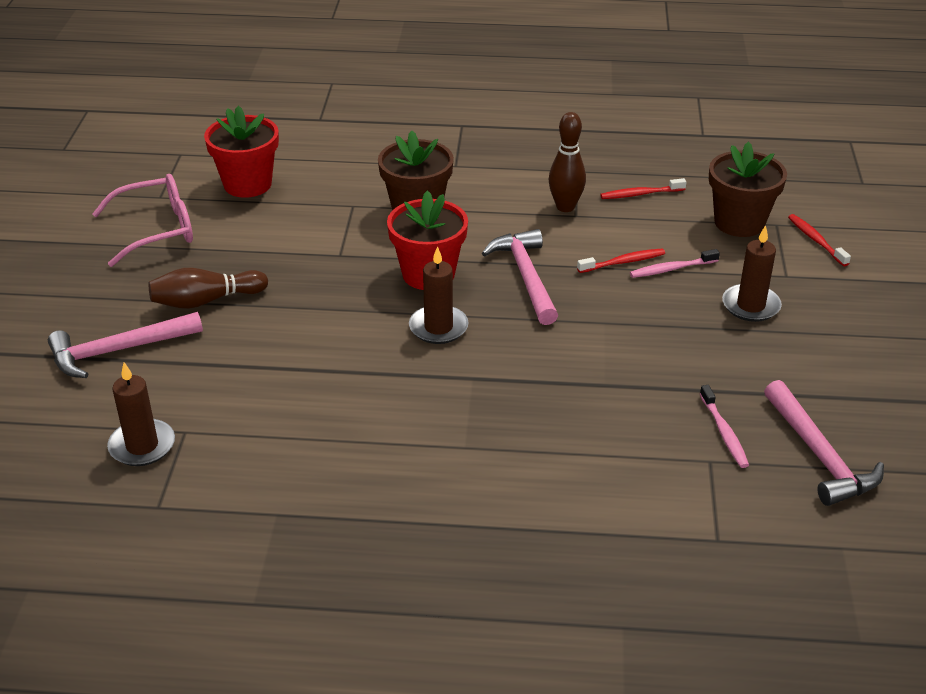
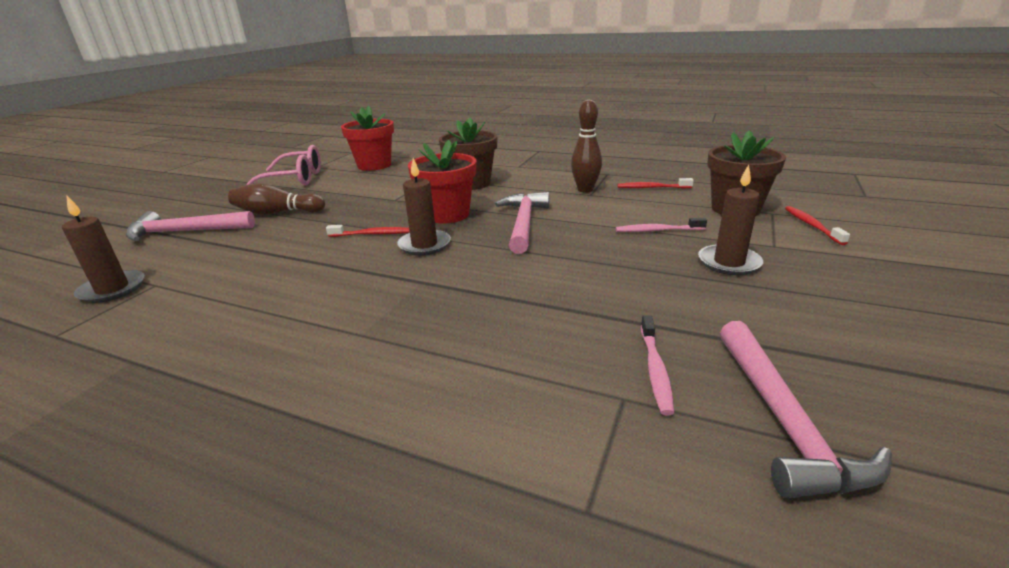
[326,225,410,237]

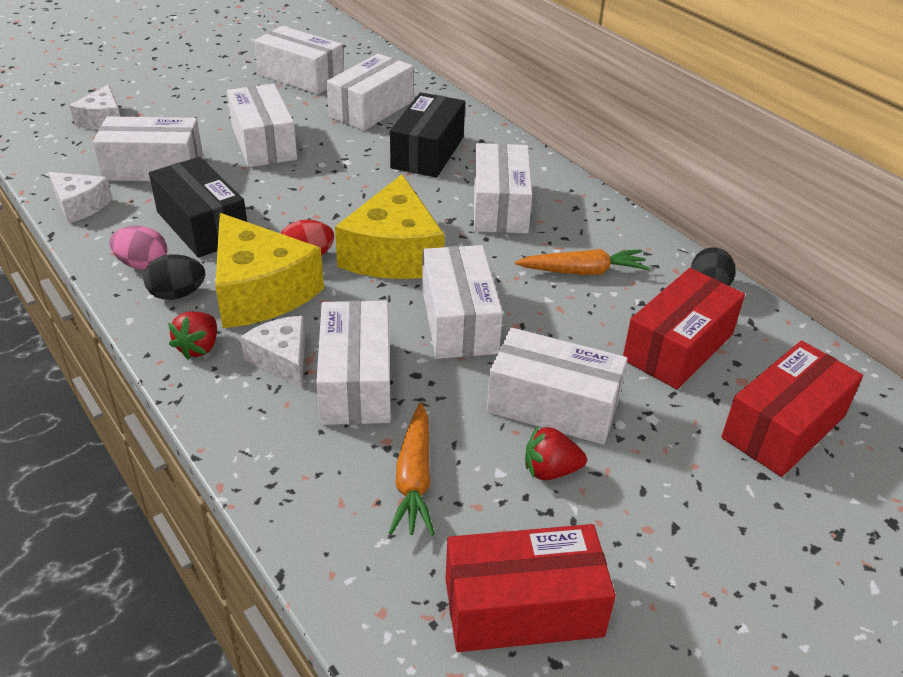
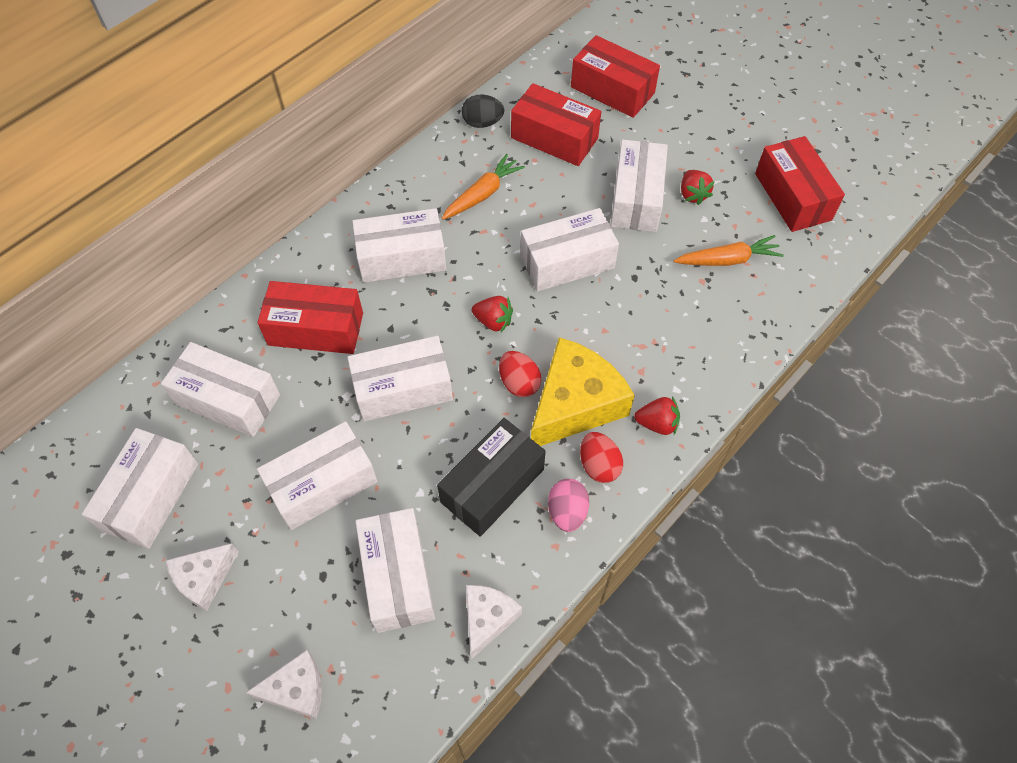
[257,281,363,354]
[472,296,513,332]
[442,154,525,220]
[580,432,623,483]
[347,336,453,422]
[166,543,239,611]

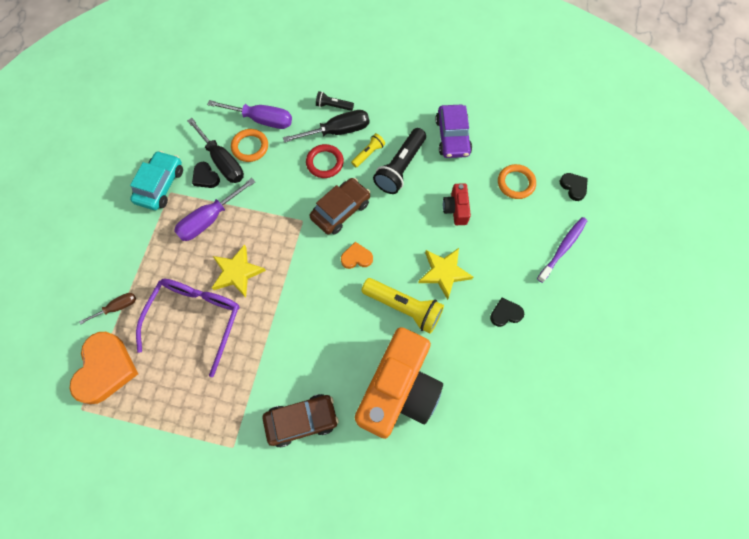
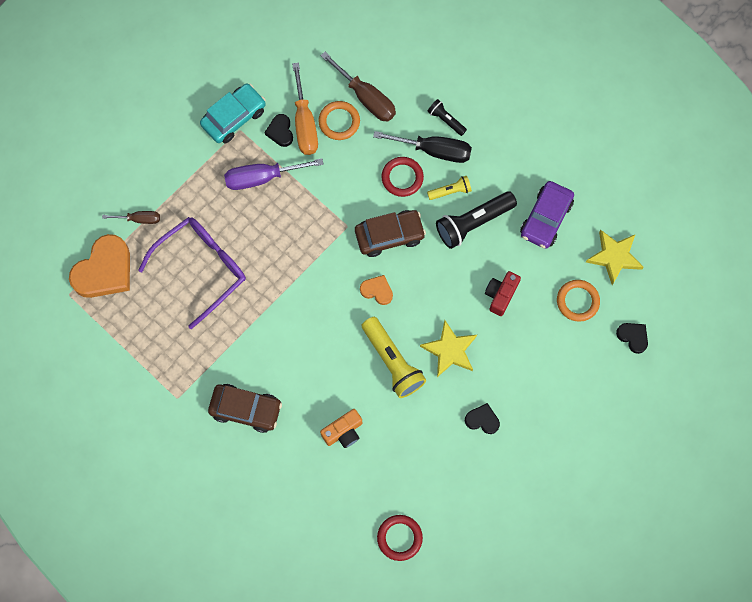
[321,52,396,122]
[292,63,318,155]
[616,323,648,354]
[537,217,587,283] (first image)
[586,230,644,285]
[320,409,362,448]
[377,515,423,561]

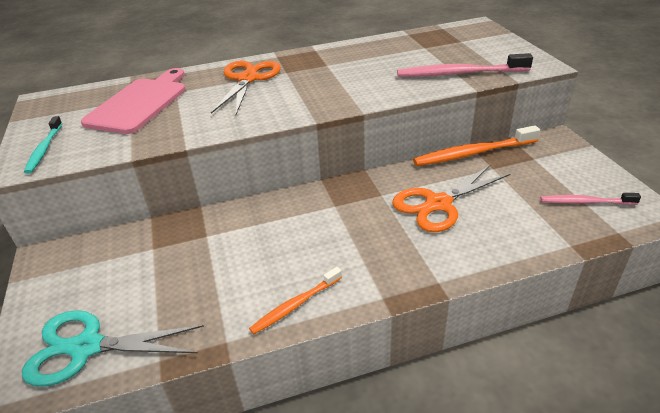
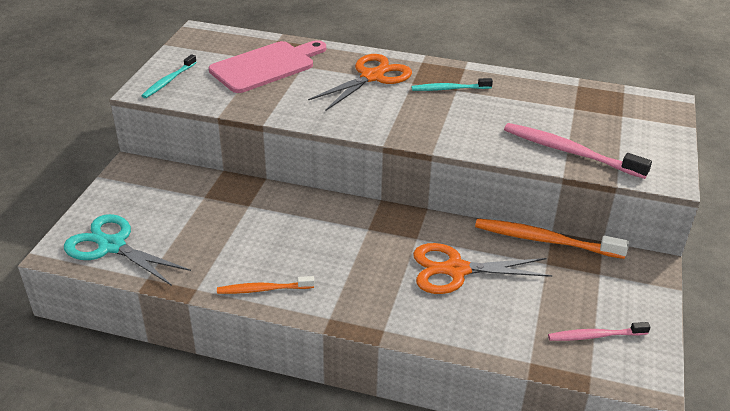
[548,322,651,341]
[411,78,493,91]

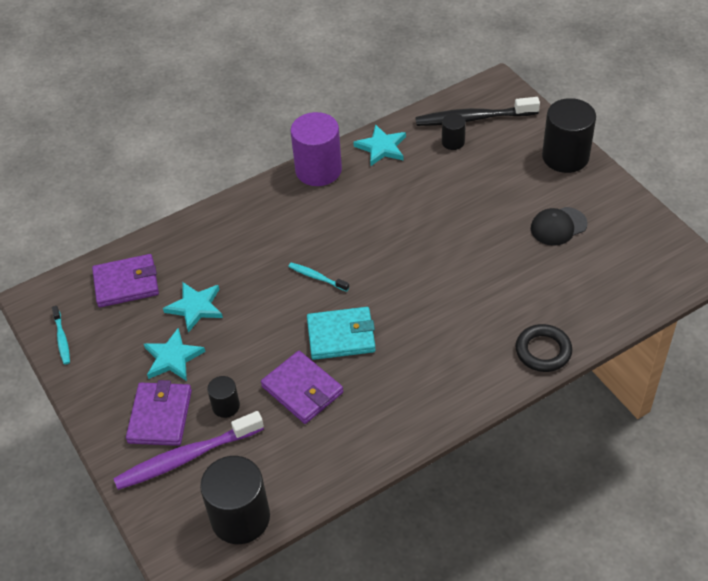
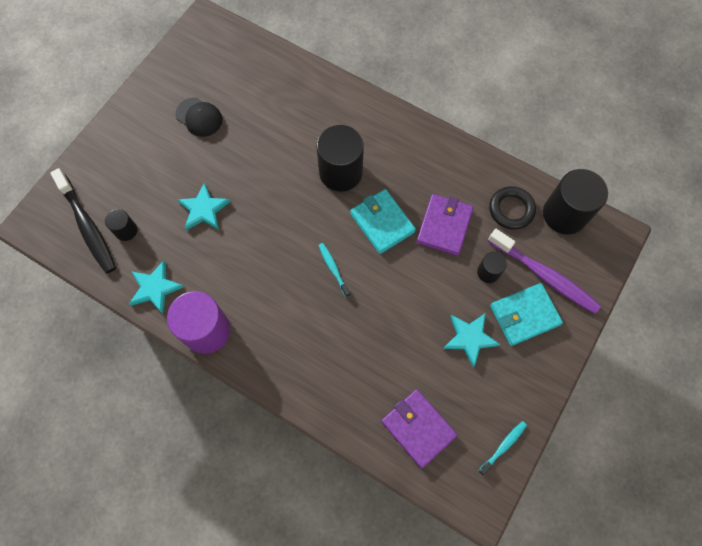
[316,125,364,191]
[318,243,351,297]
[178,182,230,230]
[489,186,536,230]
[490,283,563,346]

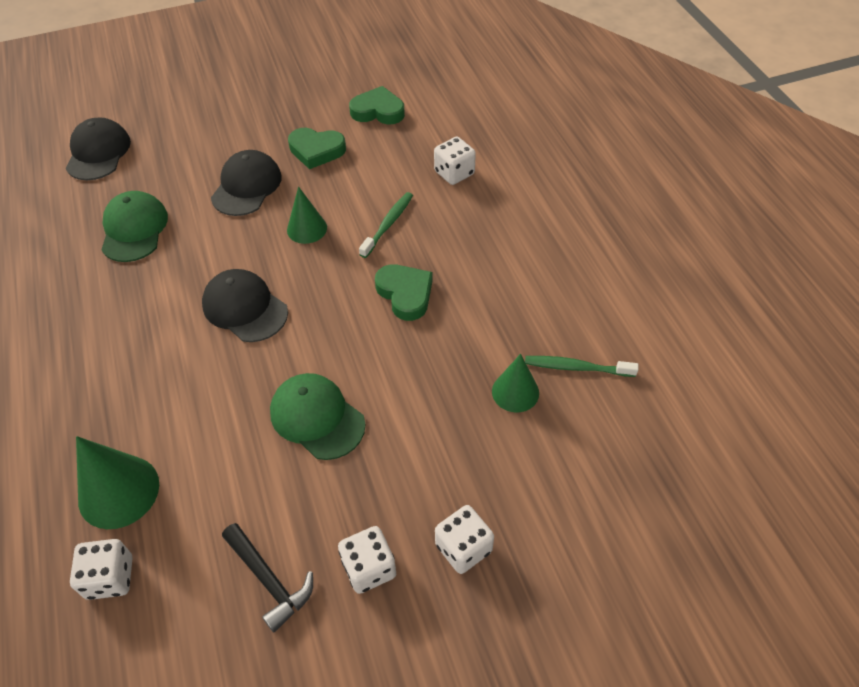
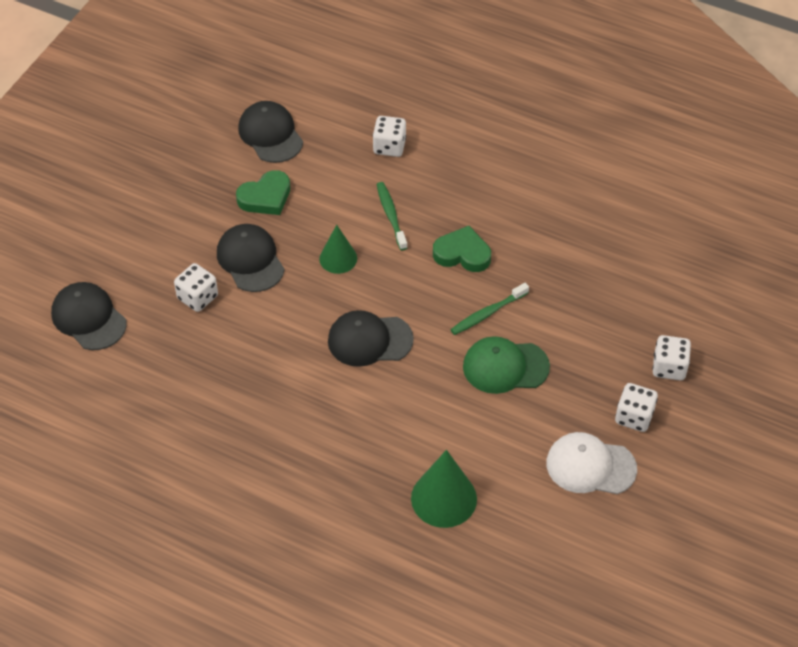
[238,101,303,163]
[101,191,168,262] (first image)
[492,354,539,412] (first image)
[450,283,529,335]
[546,432,637,494]
[174,263,218,312]

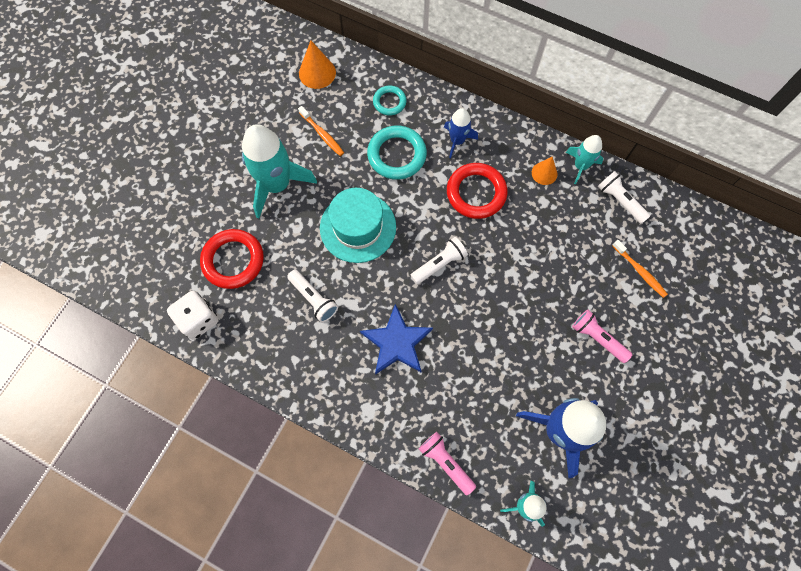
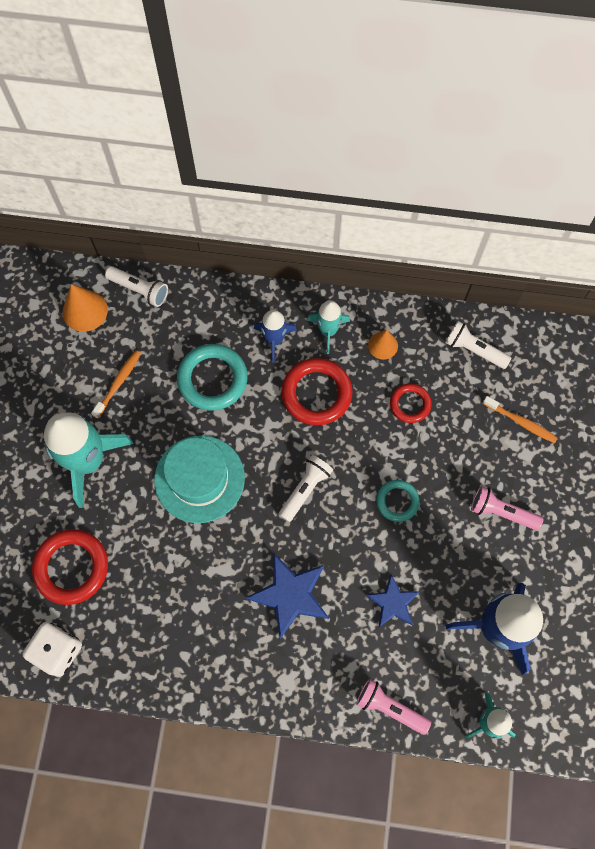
[376,480,420,522]
[91,350,141,418]
[307,300,350,354]
[105,266,168,307]
[390,384,431,423]
[365,574,419,628]

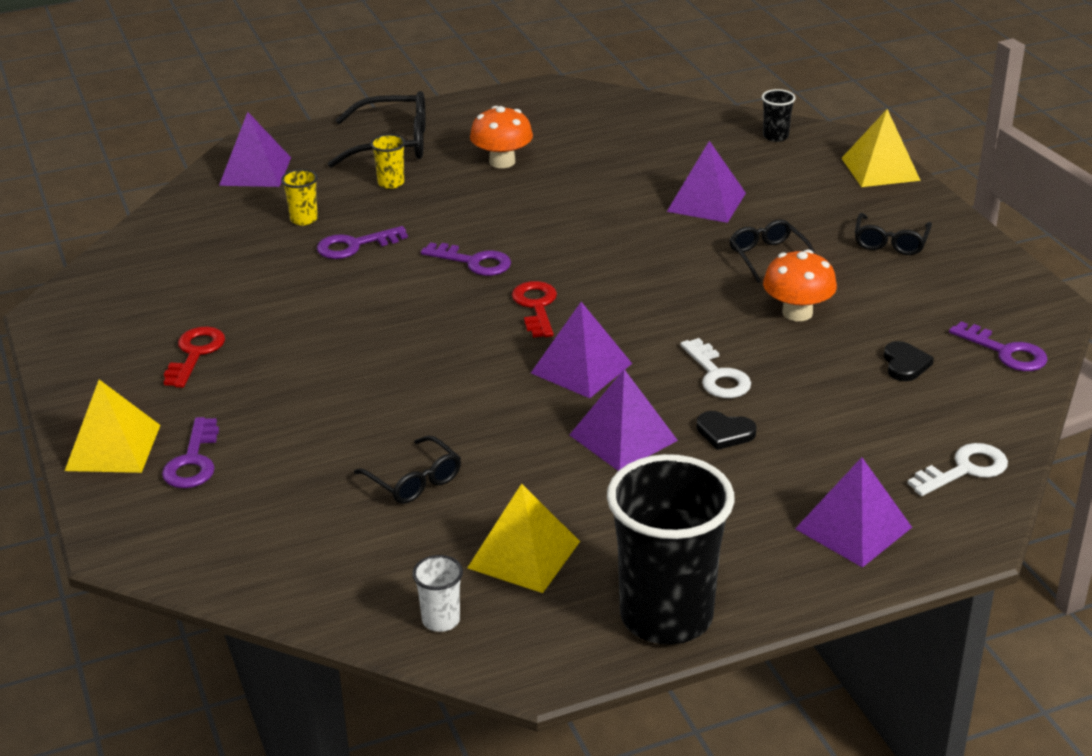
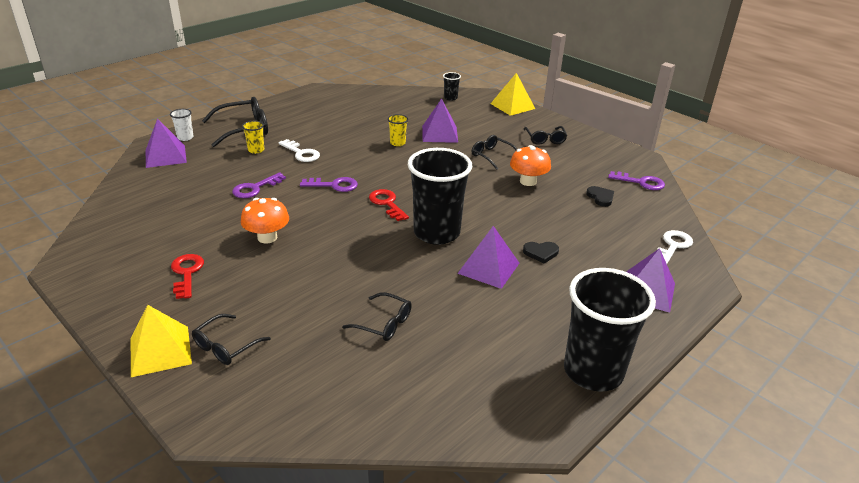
[241,198,289,244]
[388,114,408,146]
[408,148,472,245]
[278,139,320,162]
[192,314,271,365]
[467,484,580,593] (first image)
[170,109,194,141]

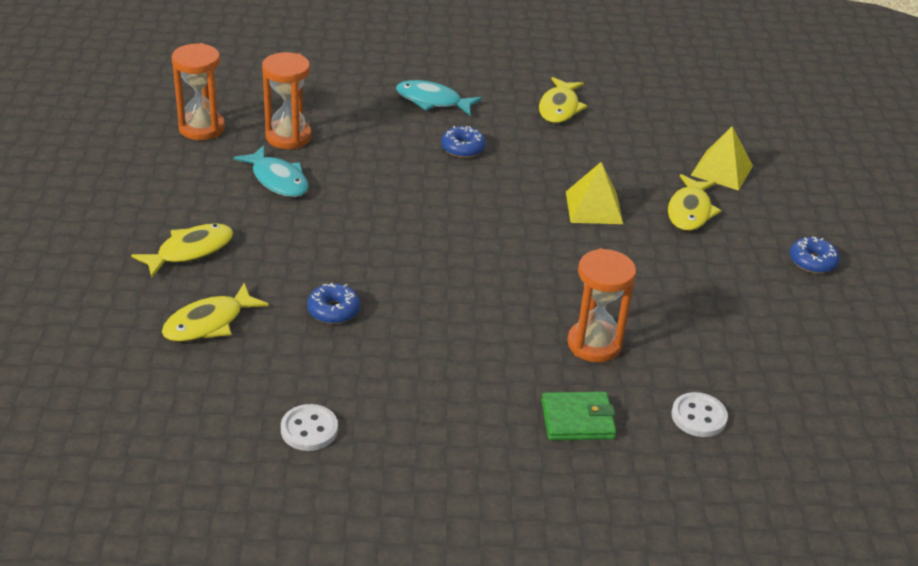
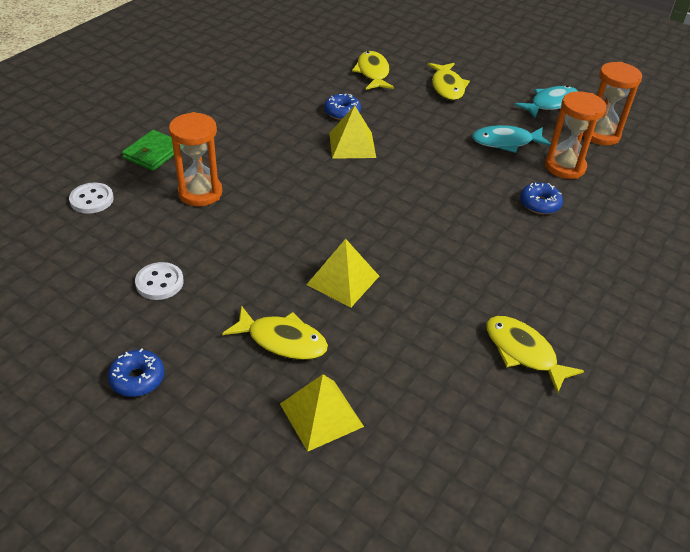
[514,86,578,118]
[520,182,563,214]
[222,305,328,360]
[135,262,184,300]
[329,106,376,159]

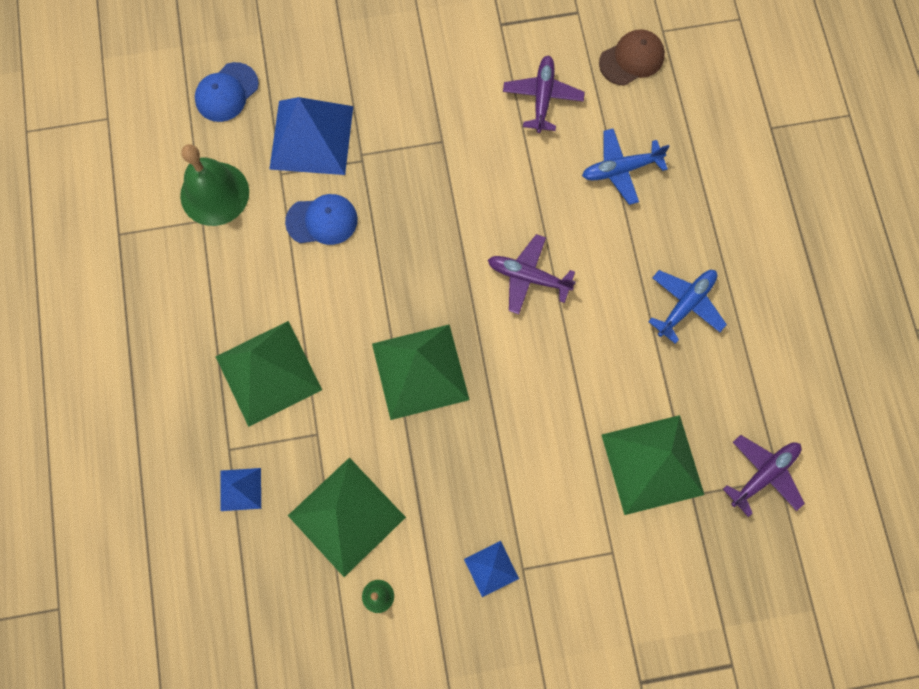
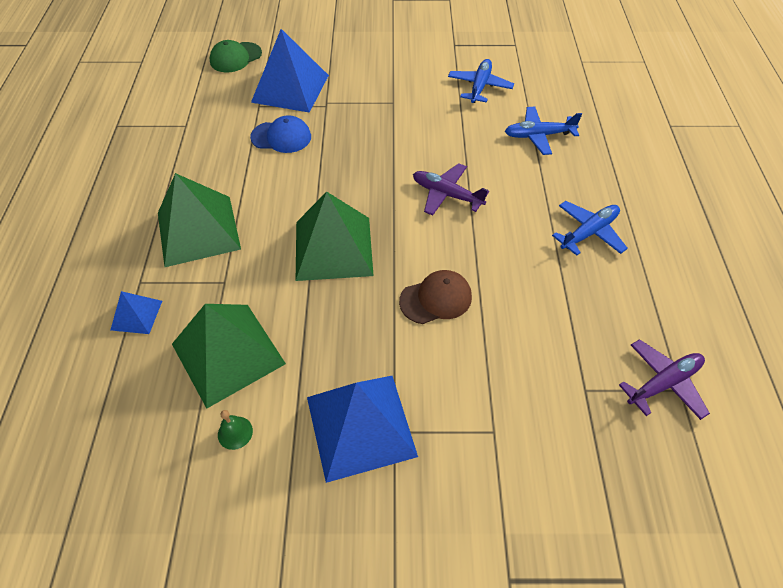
[399,270,472,324]
[448,59,514,103]
[209,40,262,72]
[180,144,249,226] (first image)
[602,415,704,515] (first image)
[307,376,418,483]

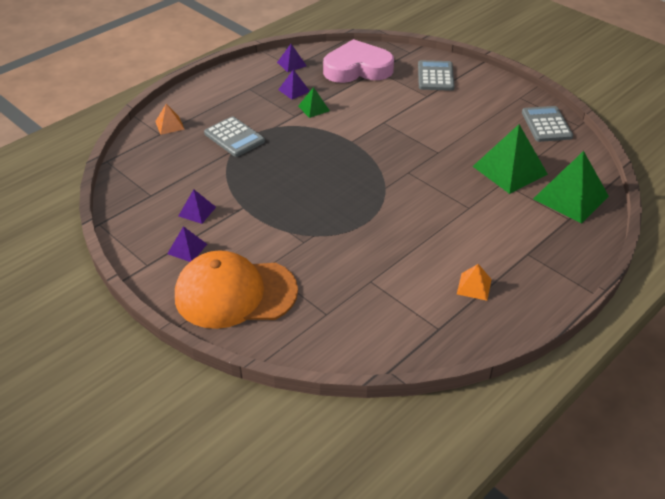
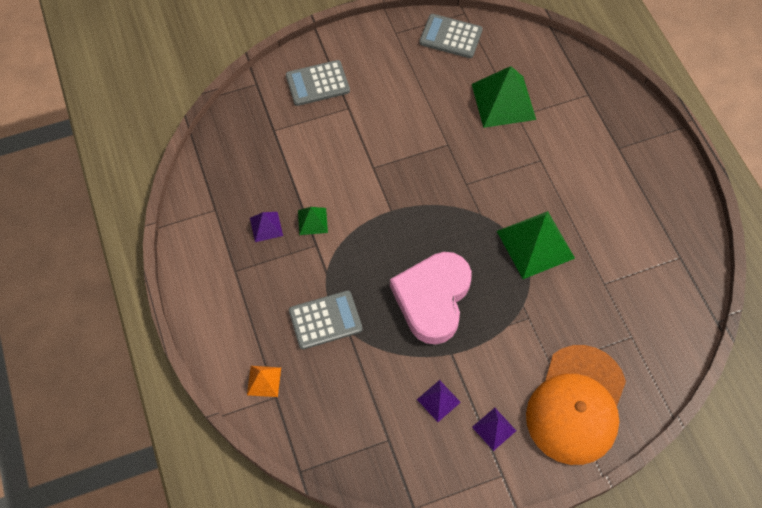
[390,252,472,344]
[277,44,306,72] (first image)
[286,60,350,106]
[497,211,575,279]
[457,264,492,301] (first image)

